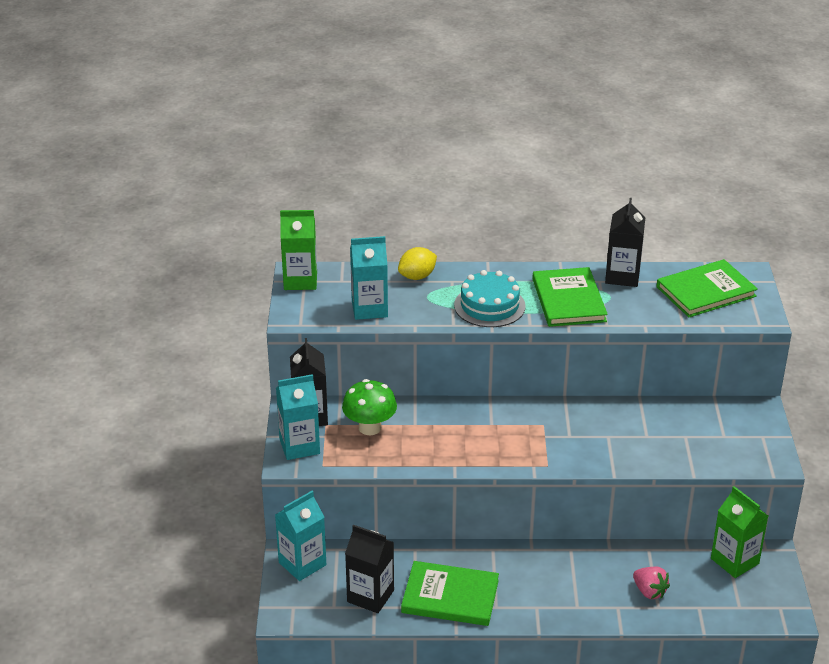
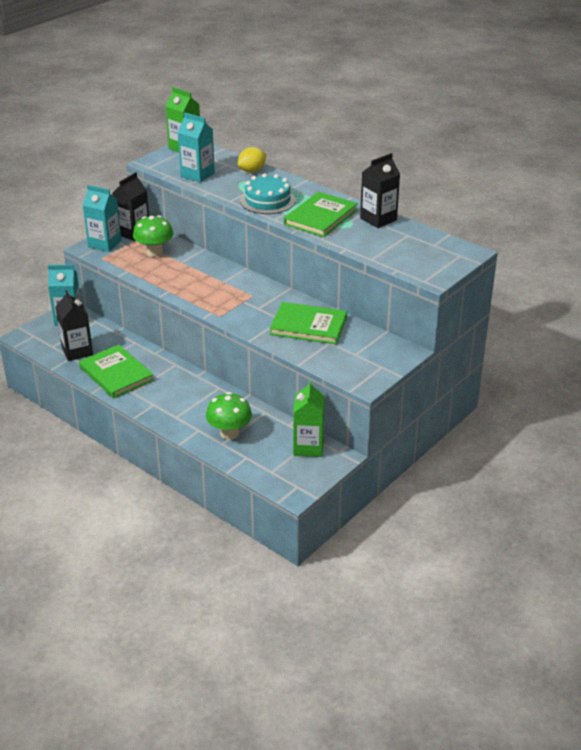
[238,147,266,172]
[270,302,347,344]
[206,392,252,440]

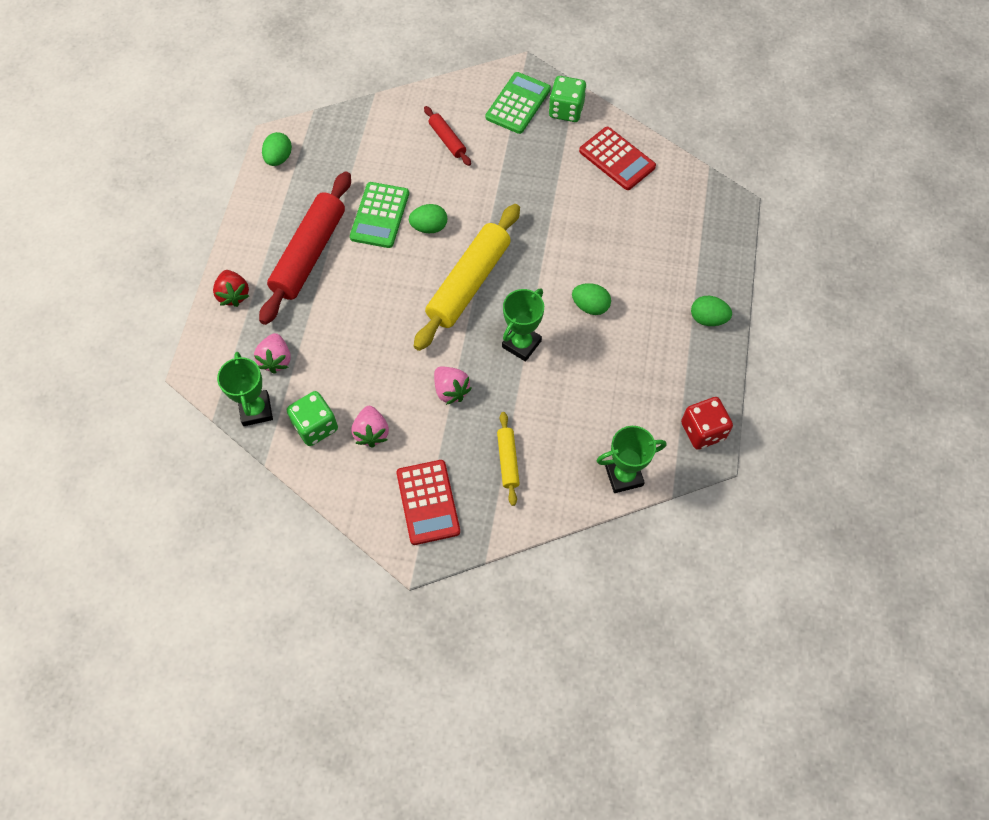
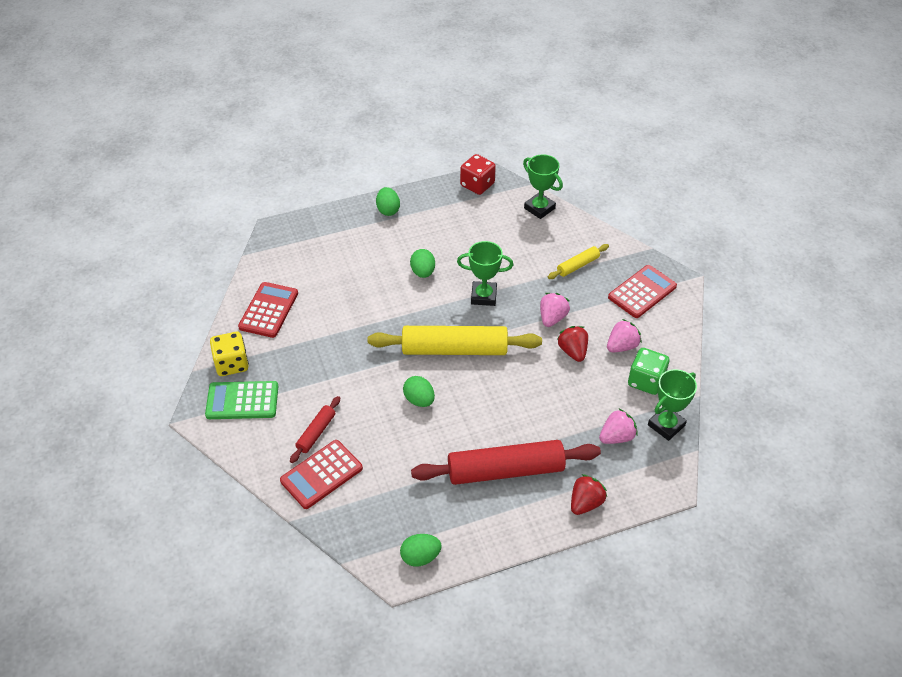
[210,332,249,376]
[350,182,409,248] (first image)
[557,326,588,362]
[280,440,363,509]

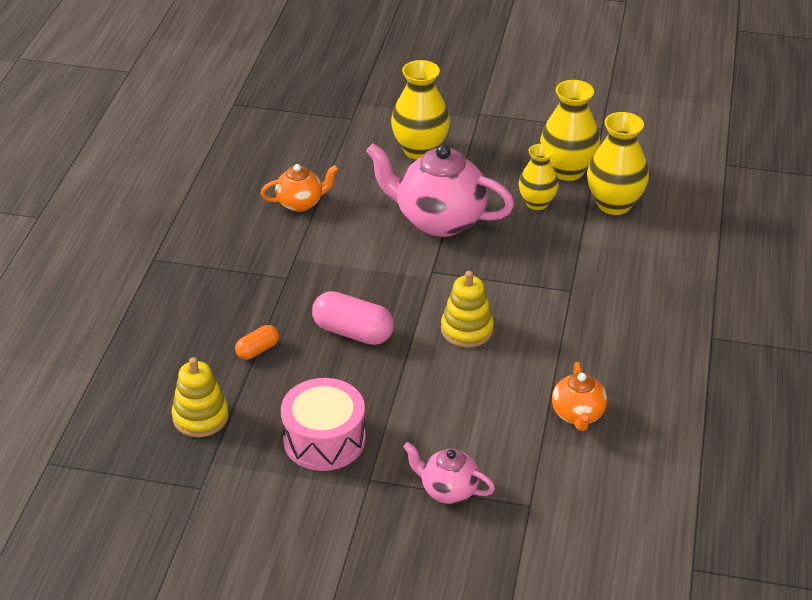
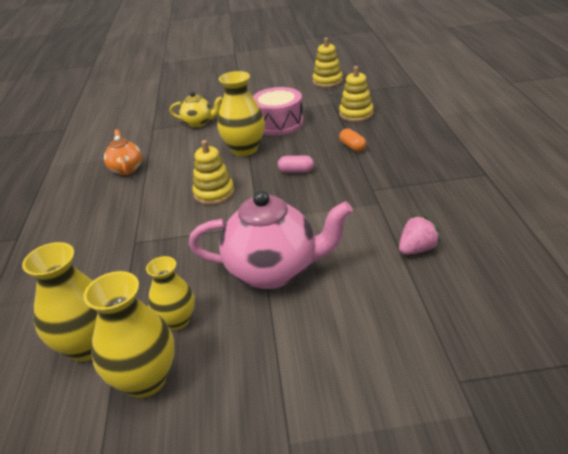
[217,71,265,156]
[399,215,441,255]
[278,156,314,173]
[339,128,366,152]
[170,91,223,128]
[312,37,343,87]

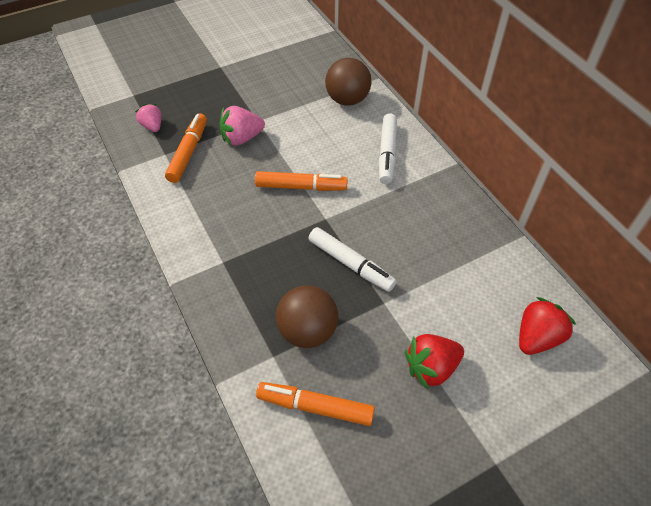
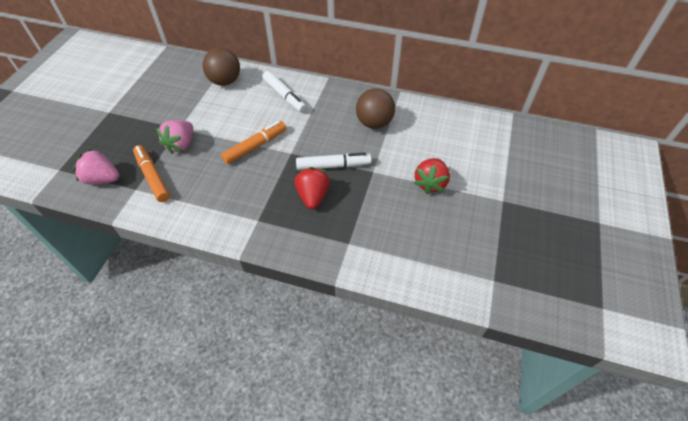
[73,148,119,185]
[356,88,395,129]
[295,167,330,209]
[256,382,375,426] (first image)

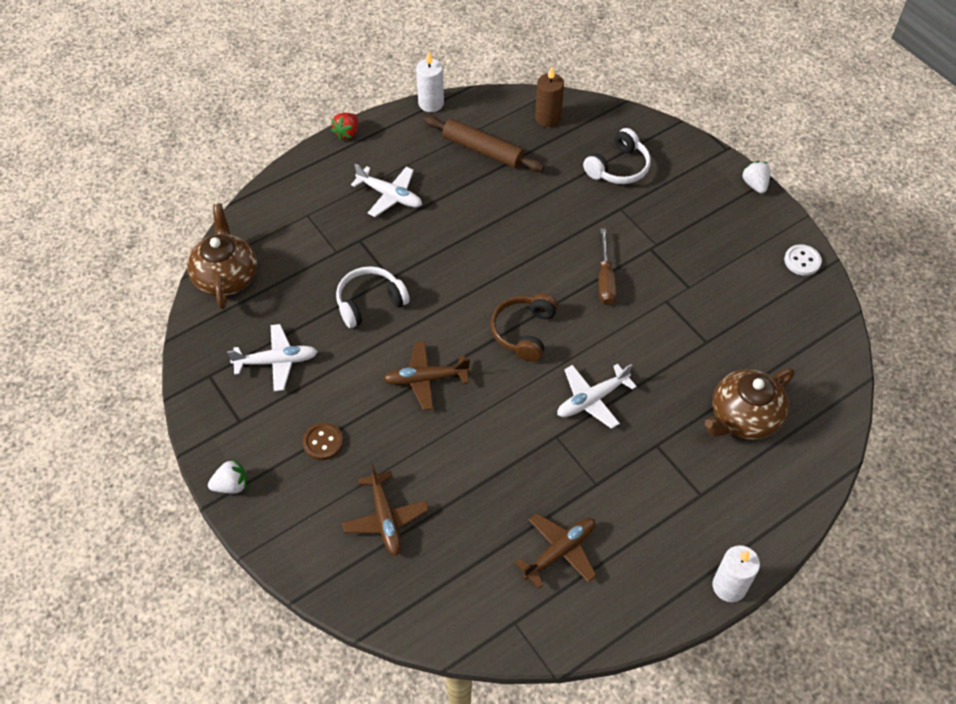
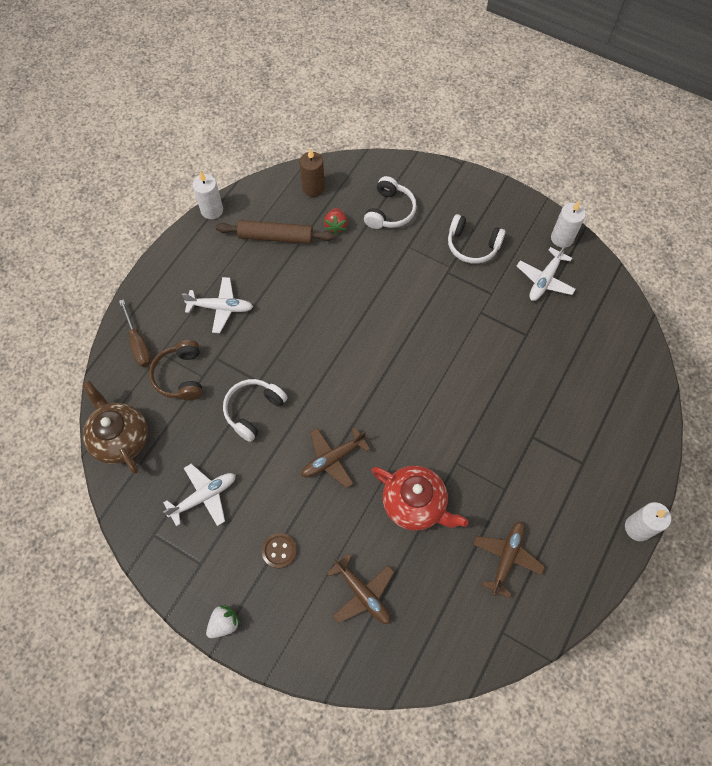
[324,208,348,234]
[741,161,771,193] (first image)
[119,300,152,367]
[551,201,586,248]
[149,340,203,400]
[517,243,576,301]
[705,368,795,440] (first image)
[448,214,506,264]
[372,466,469,531]

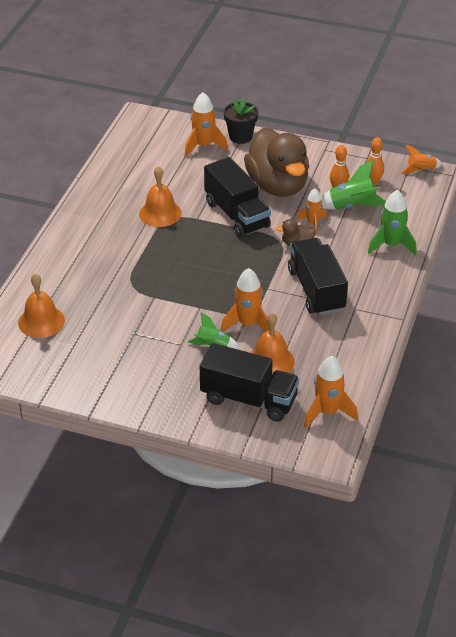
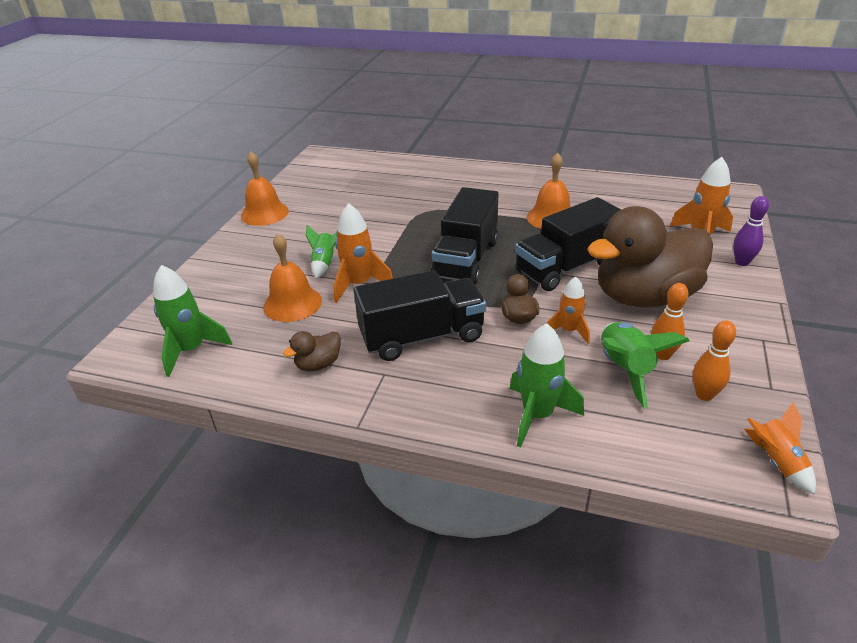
[733,196,769,266]
[241,152,289,226]
[431,187,498,285]
[153,265,232,377]
[283,331,341,372]

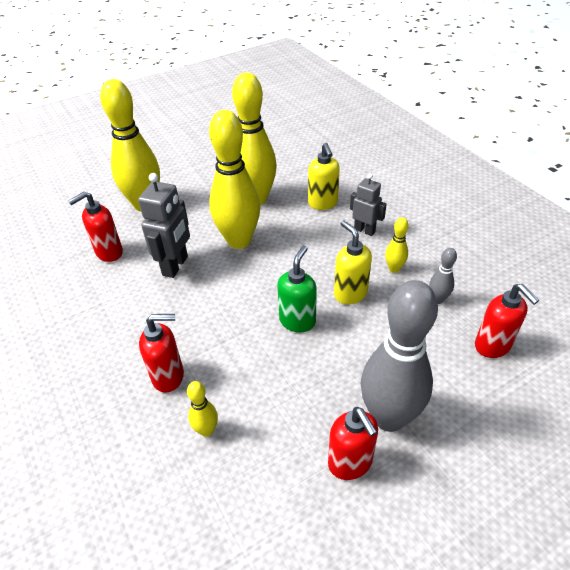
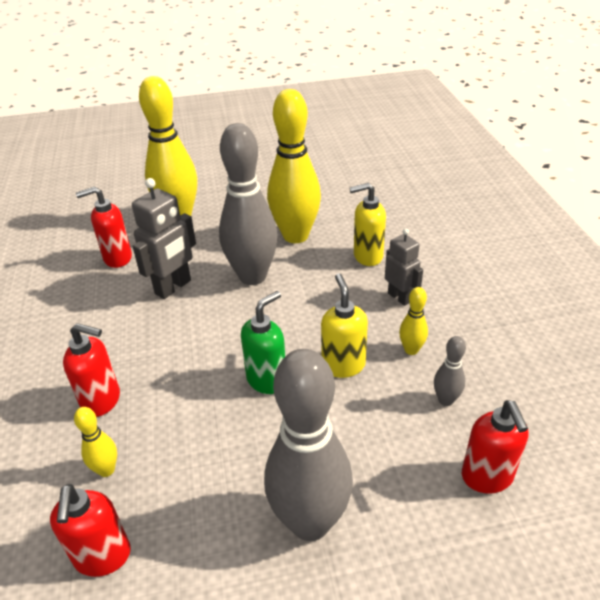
[219,123,278,285]
[349,183,386,266]
[50,484,131,577]

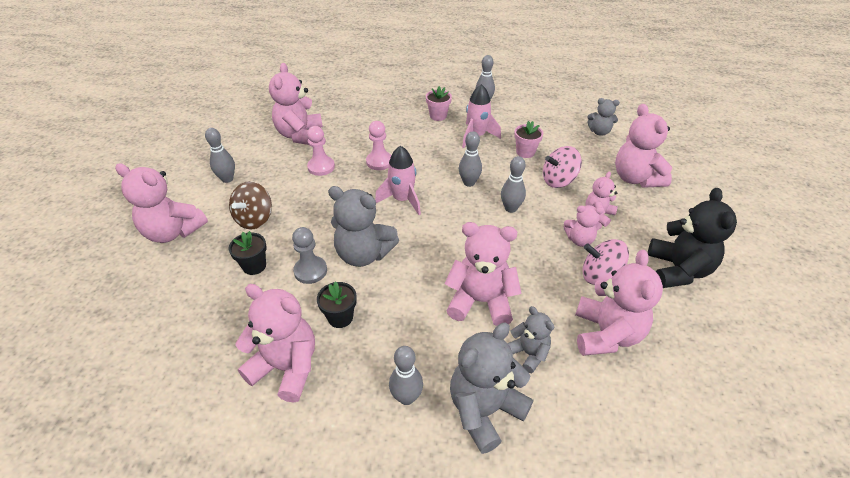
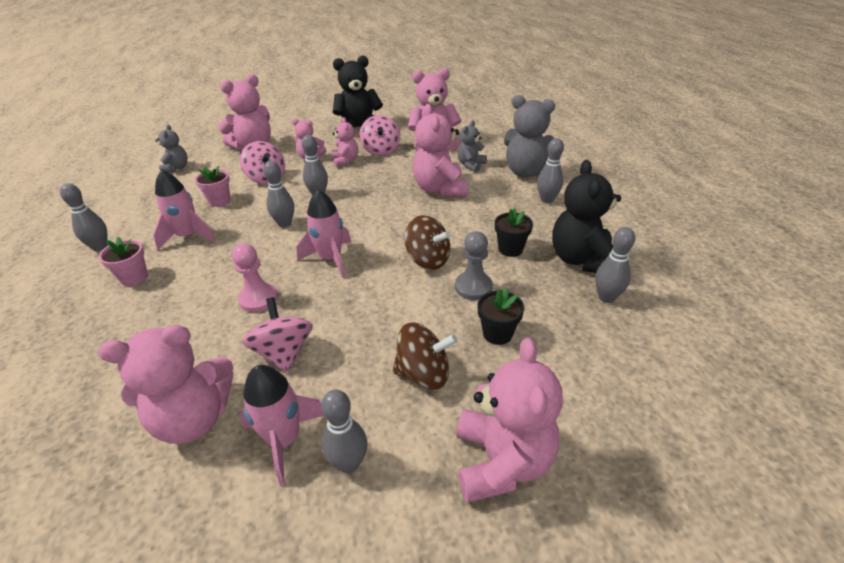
[242,297,313,373]
[405,215,451,270]
[552,160,621,273]
[595,227,635,303]
[240,365,324,486]

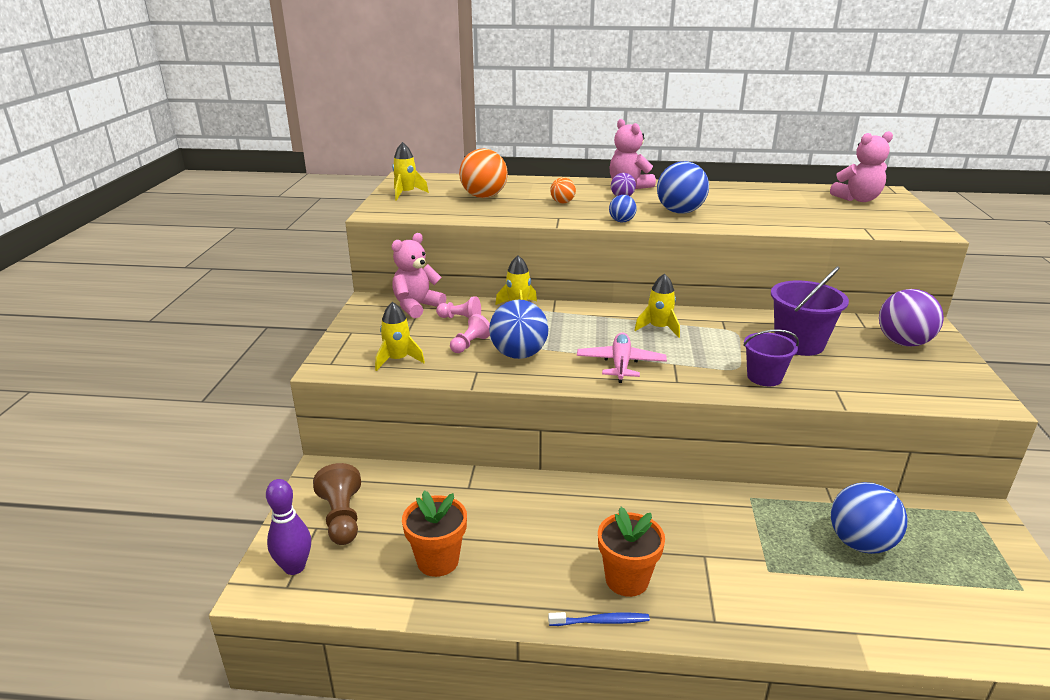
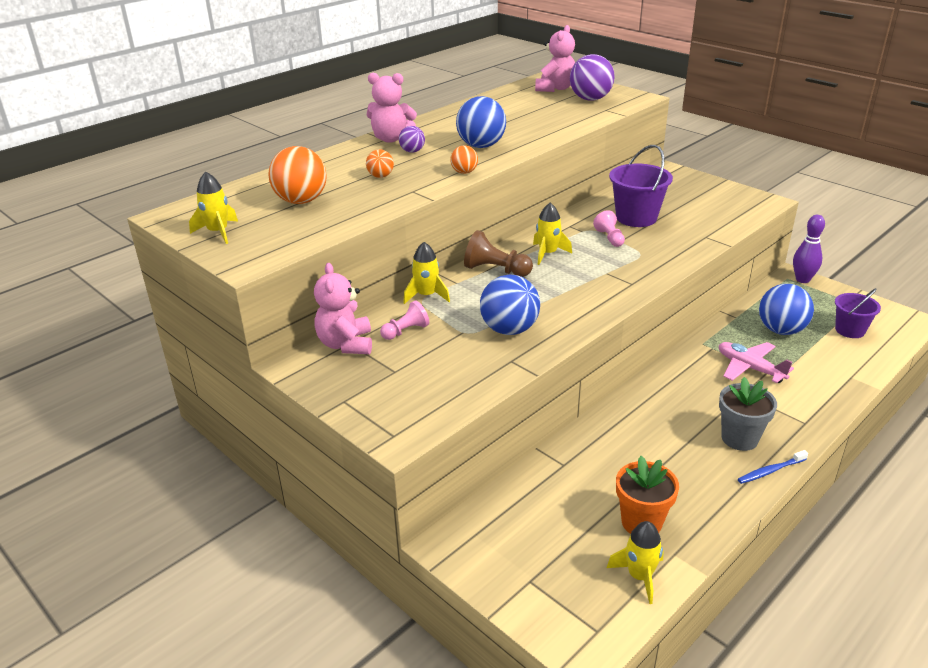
[450,145,478,174]
[570,54,615,101]
[607,521,664,604]
[593,210,625,247]
[835,288,881,338]
[719,342,794,383]
[464,230,533,277]
[793,215,825,283]
[719,377,777,451]
[738,450,808,484]

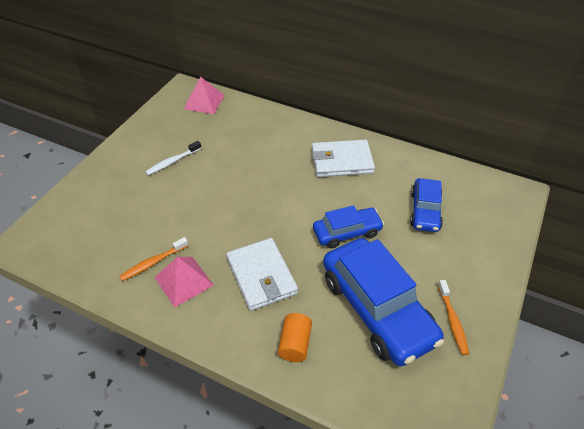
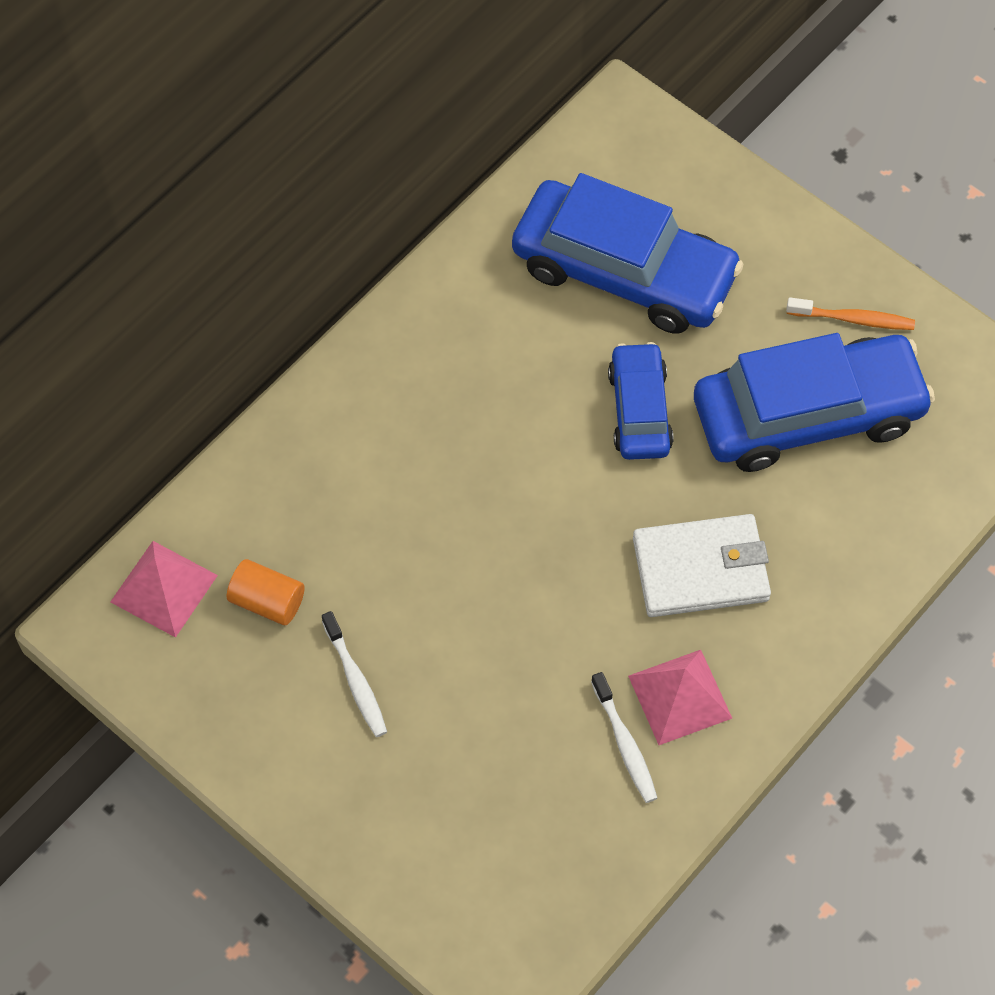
[312,140,375,177] (first image)
[512,173,744,334]
[591,672,657,803]
[227,559,305,625]

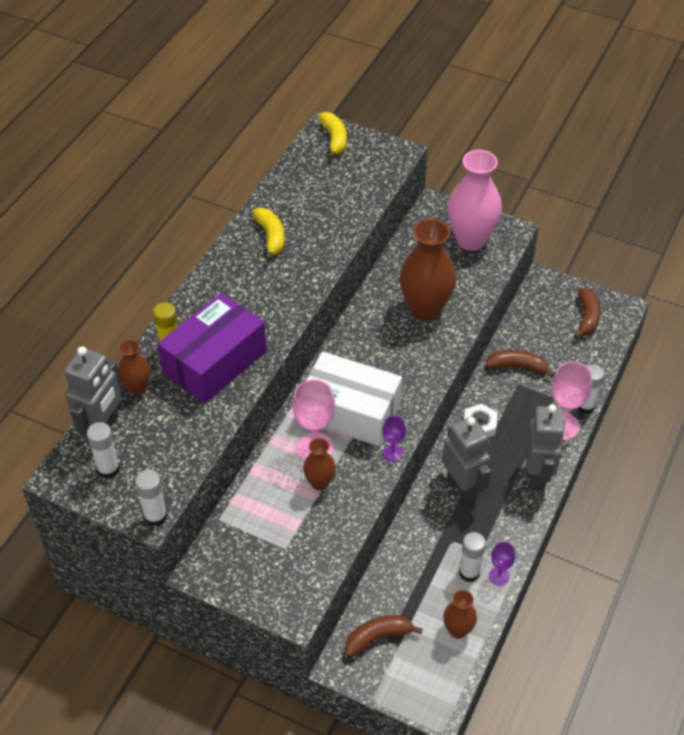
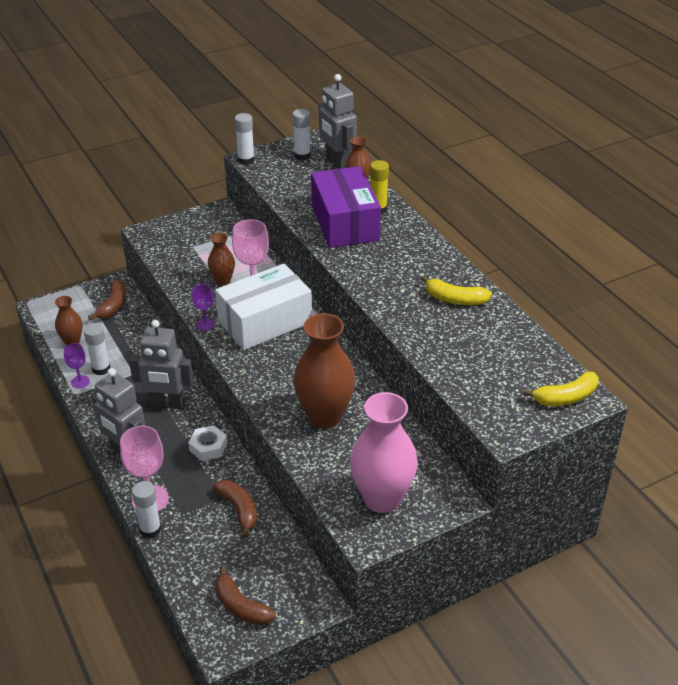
[523,372,599,406]
[212,480,257,538]

